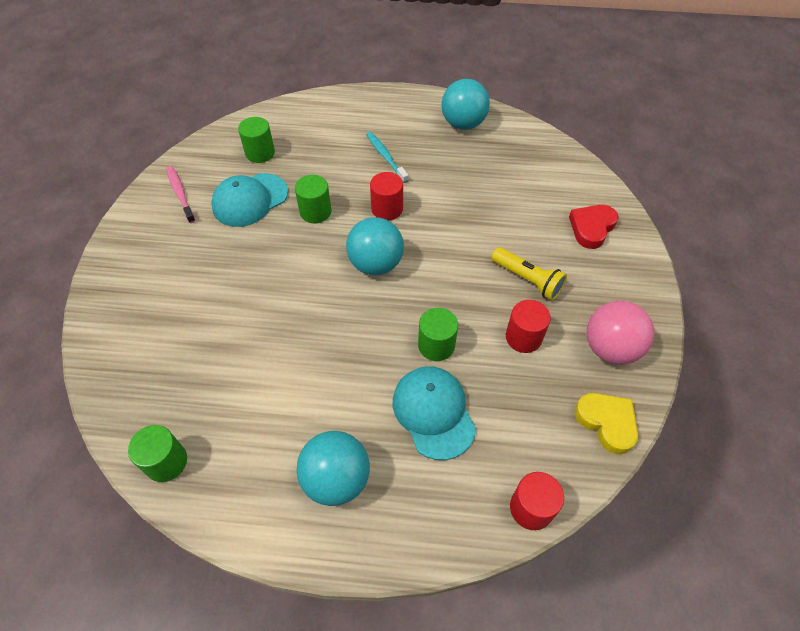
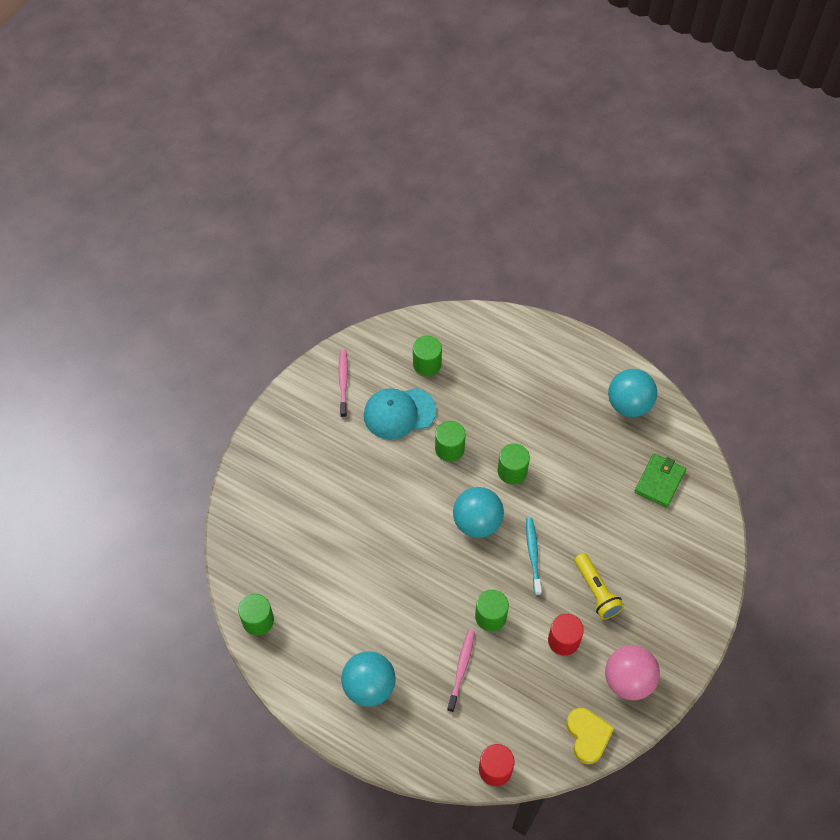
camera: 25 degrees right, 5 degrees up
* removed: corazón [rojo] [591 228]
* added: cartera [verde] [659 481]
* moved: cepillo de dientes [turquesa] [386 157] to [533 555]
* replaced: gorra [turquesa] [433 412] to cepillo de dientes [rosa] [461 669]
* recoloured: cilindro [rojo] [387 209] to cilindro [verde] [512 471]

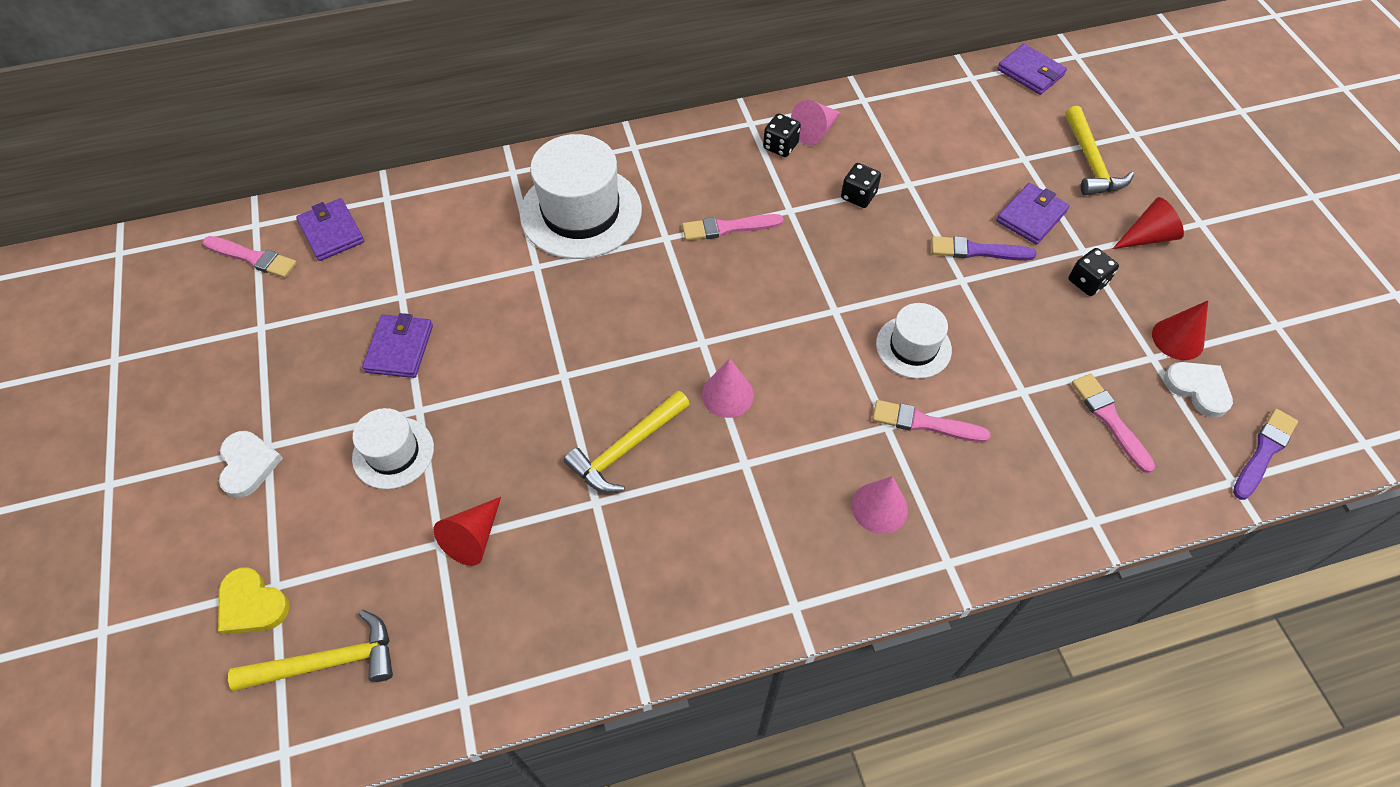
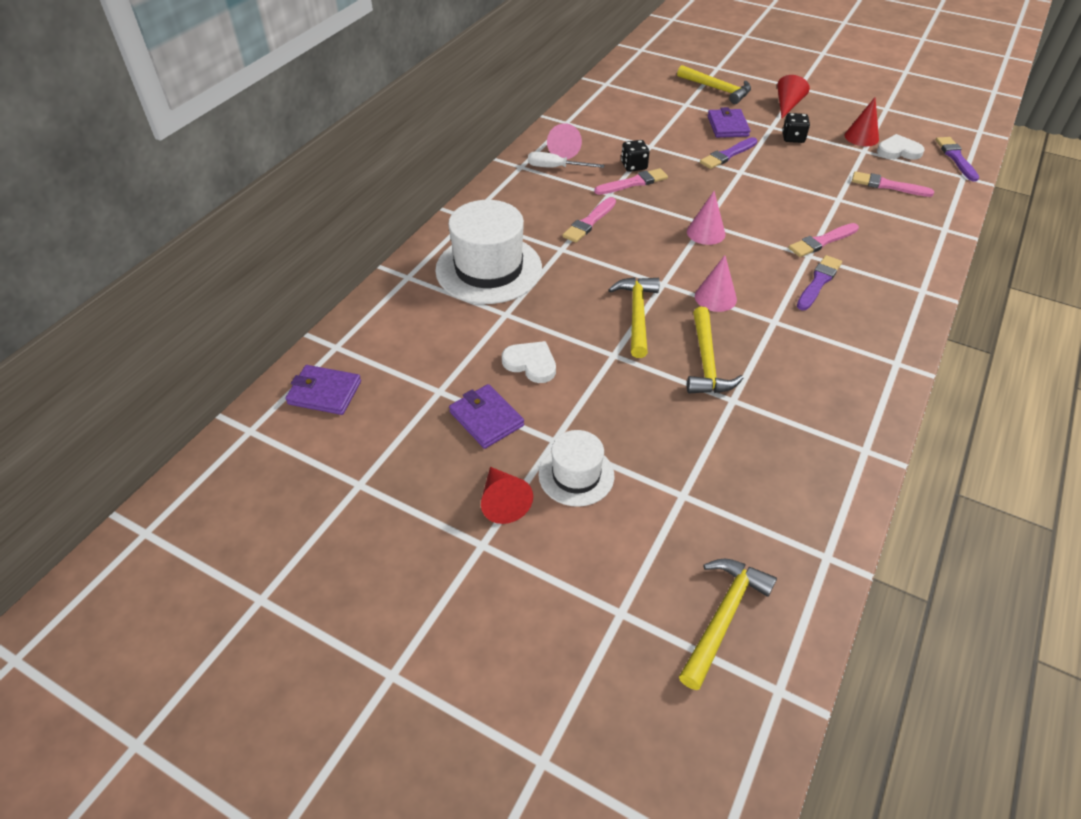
camera: 45 degrees left, 10 degrees down
* removed: corazón [amarillo] [252 604]
* removed: sombrero [blanco] [913 347]
* removed: cartera [morado] [1030 72]
* added: martillo [amarillo] [636 314]
* added: pincel [morado] [818 282]
* moved: pincel [rosa] [252 258] to [633 183]
* moved: corazón [blanco] [248 465] to [531 363]
* moved: cono [rojo] [473 538] to [503 501]
* moved: cono [rosa] [879 507] to [706 232]
* replaced: dado [negro] [780 146] to destornillador [blanco] [556 168]

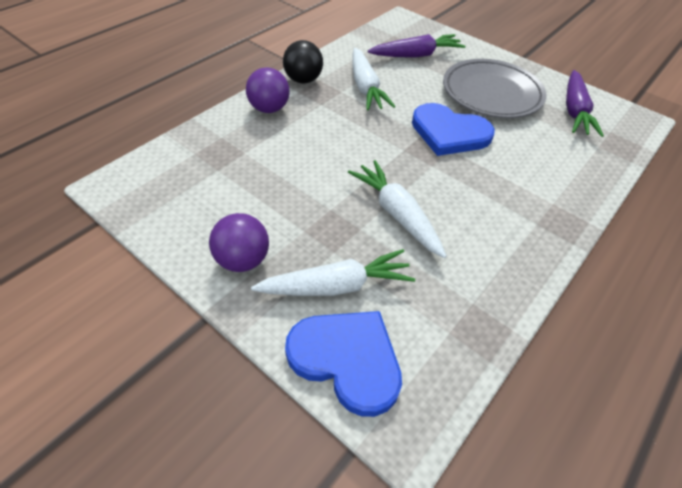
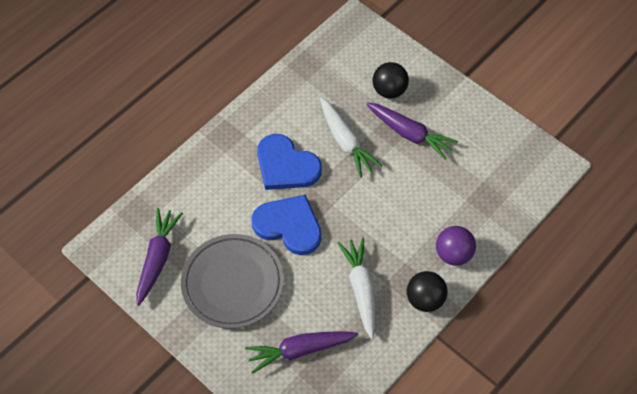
camera: 175 degrees left, 10 degrees up
* removed: pelota [morado] [242 260]
* added: zanahoria [morado] [409 134]
* moved: corazón [azul] [347 359] to [286 165]
* replaced: zanahoria [blanco] [336 286] to pelota [negro] [389 90]

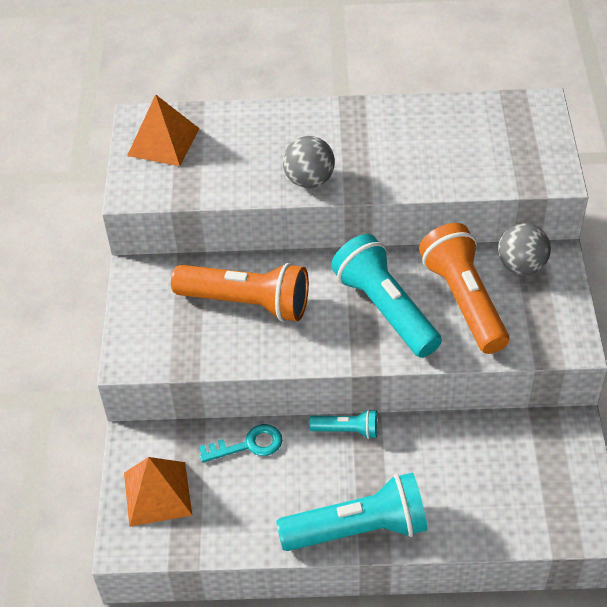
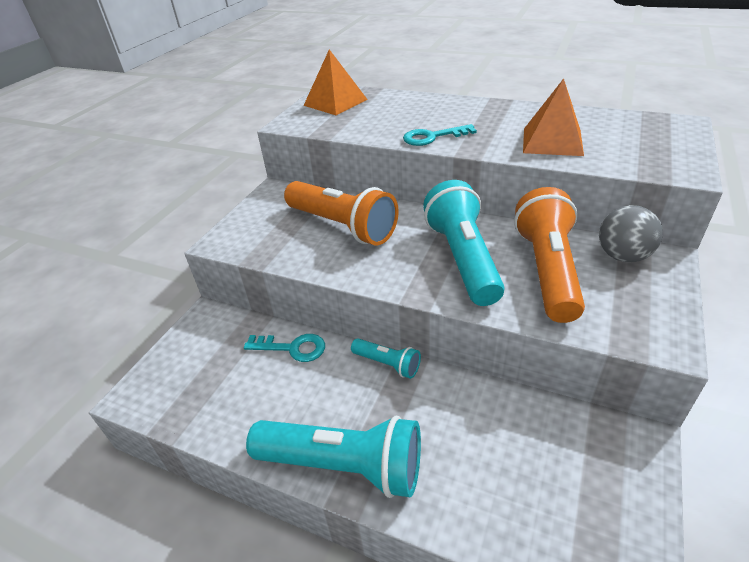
camera: 25 degrees right, 10 degrees down
* moved: pirámide [naranja] [157 493] to [552 141]
* replaced: pelota [gris] [309 180] to llave [turquesa] [432 137]

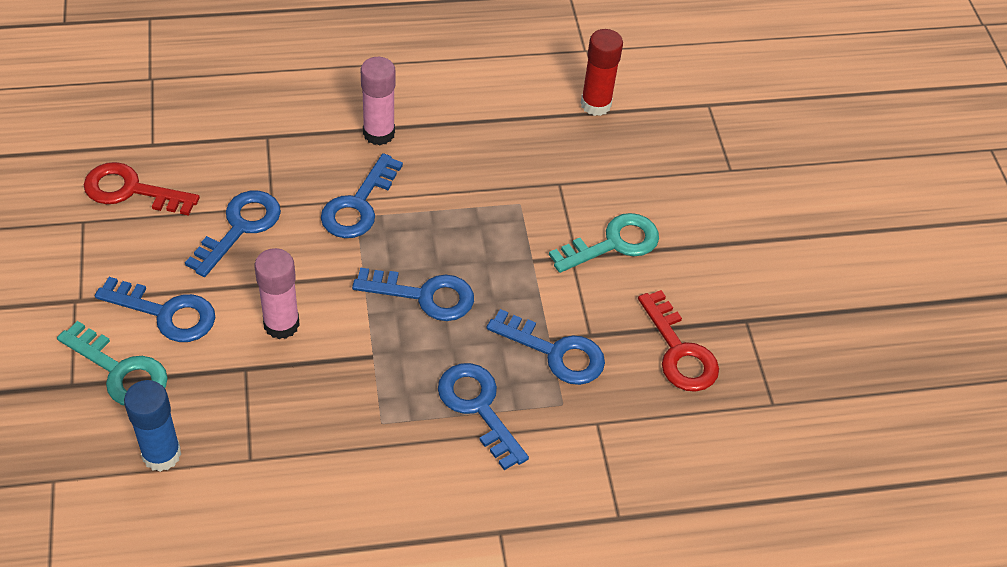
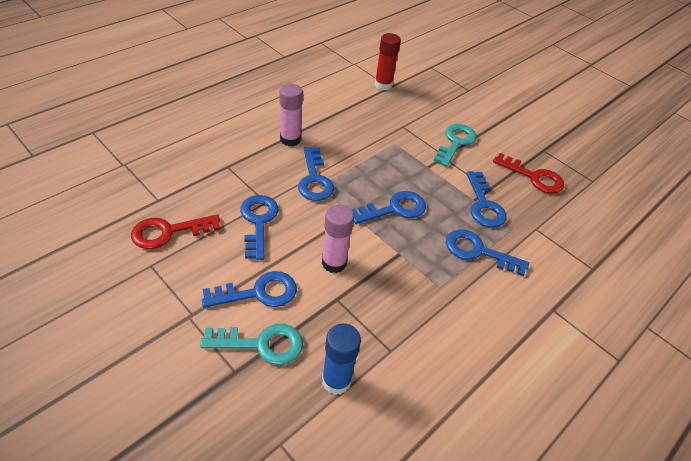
camera: 35 degrees left, 5 degrees down
* turned: llave [azul] [555 352] = [484 205] 90 degrees clockwise

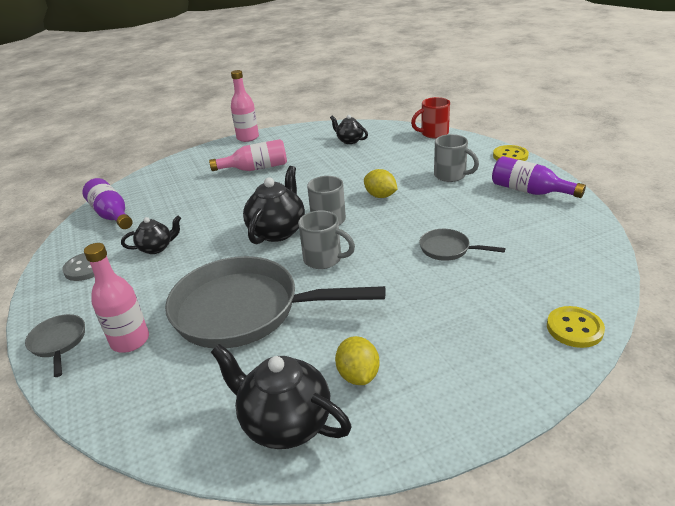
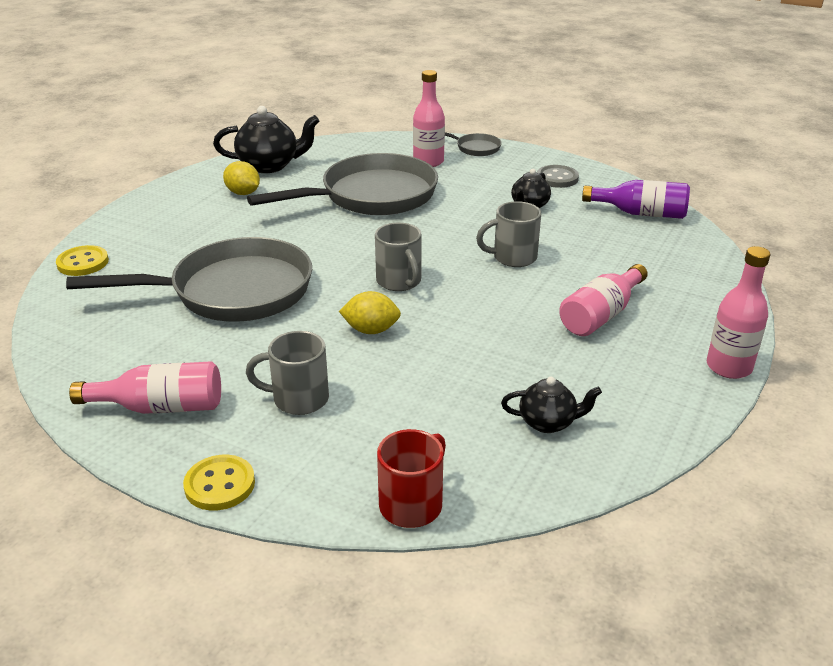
camera: 140 degrees right, 0 degrees up
* removed: tetera [negro] [278 231]
* moved: taza [gris] [324 259] to [513 257]
* recoloured: botella [morado] [529 191] to botella [rosa] [160 407]
* resized: sartén [gris] [448 249] = [232 291] x2.33

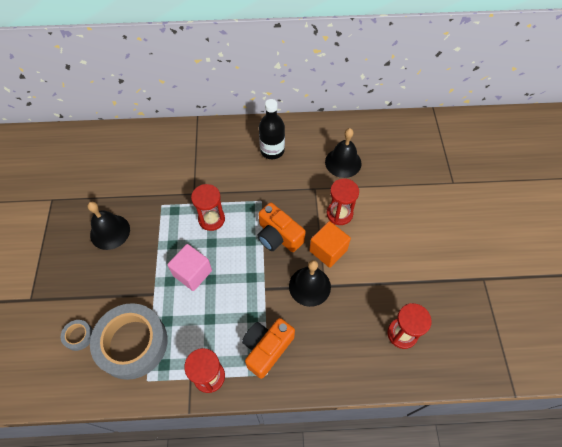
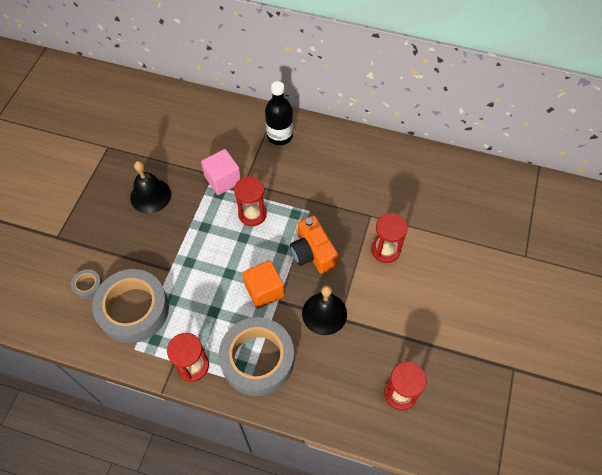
camera: 20 degrees right, 0 degrees up
* removed: campana [negro] [343 162]
* moved: cubo [rosa] [192 273] to [223 180]
* moved: botella [negro] [272 150] to [280 136]
* moved: cubo [naranja] [328 250] to [264 291]
* replaced: cámara [naranja] [266 348] to cinta adhesiva [gris] [257 359]

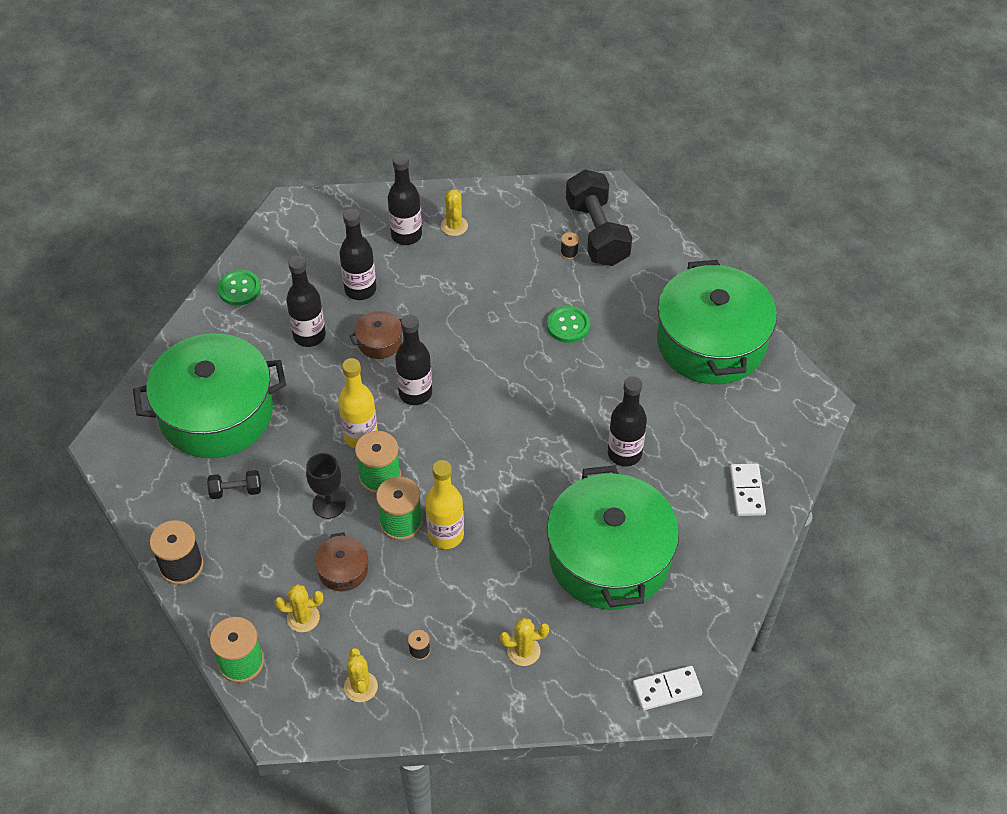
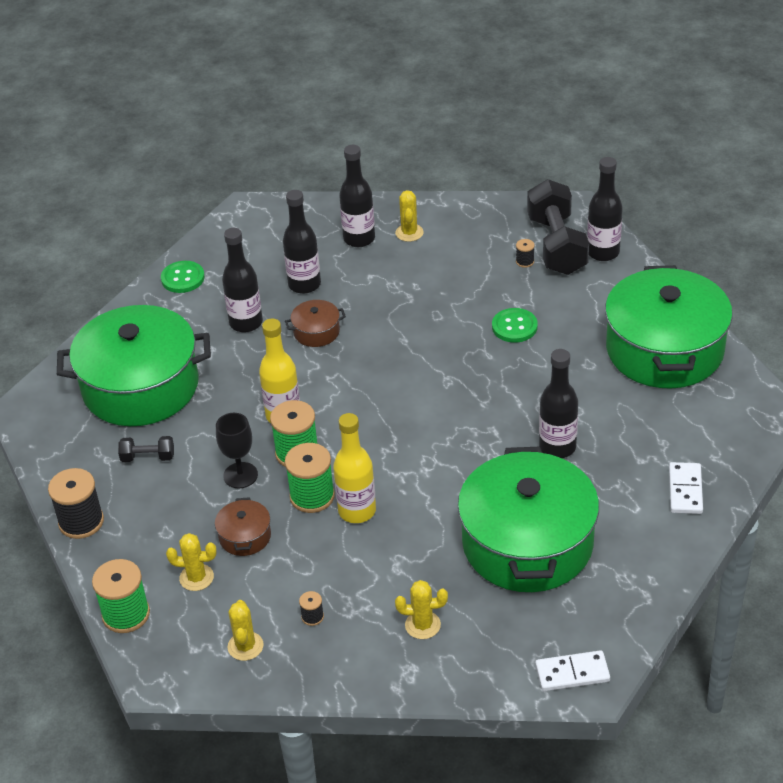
camera: 10 degrees right, 10 degrees down
* moved: botella [negro] [415 393] to [603 252]

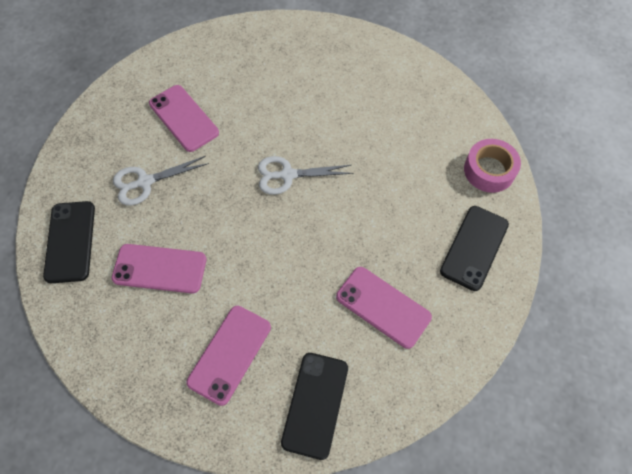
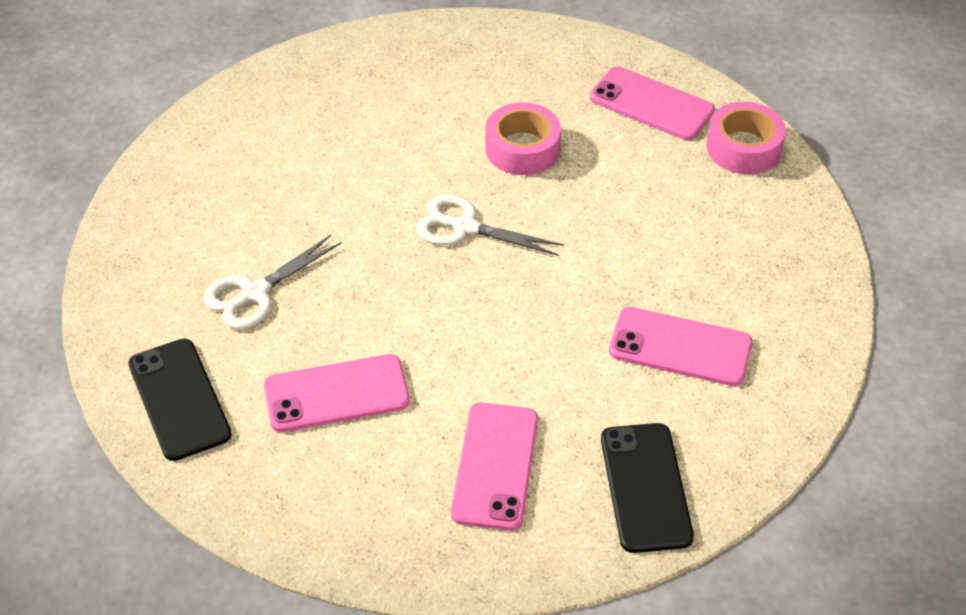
camera: 20 degrees left, 15 degrees down
* removed: móvil [negro] [474 247]
* added: cinta adhesiva [rosa] [522 148]
* moved: móvil [rosa] [184 118] to [651 104]
* turned: tijeras [blanco] [288 175] = [465 227] 45 degrees clockwise

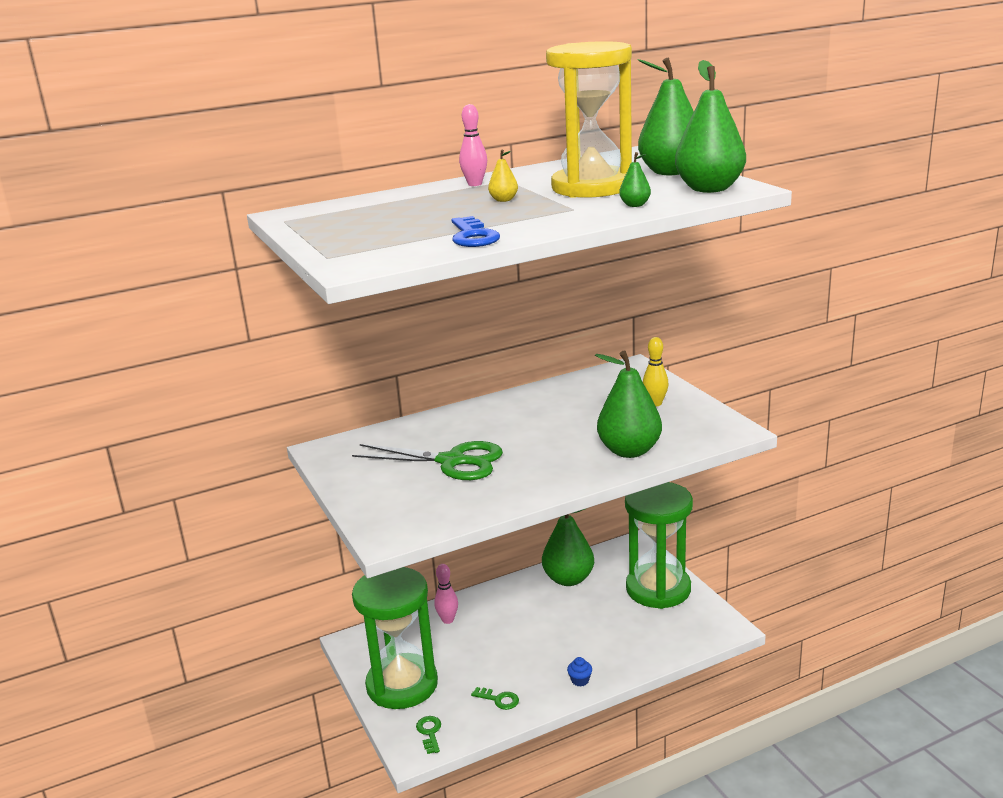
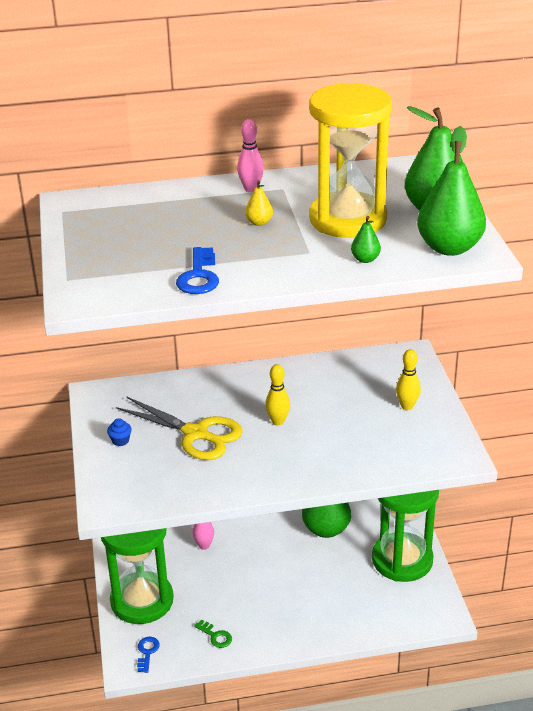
camera: 15 degrees right, 10 degrees up
* removed: pera [verde] [629 451]
* added: bolo [amarillo] [278 421]
* moved: magdalena [azul] [580 680] to [120 441]
* recoloured: tijeras [verde] [452 461] to tijeras [amarillo] [196 434]
* recoloured: llave [verde] [429 732] to llave [azul] [147 652]

